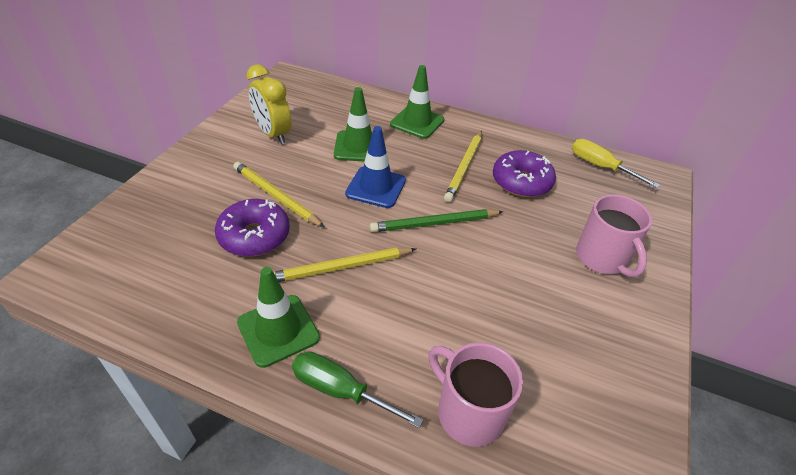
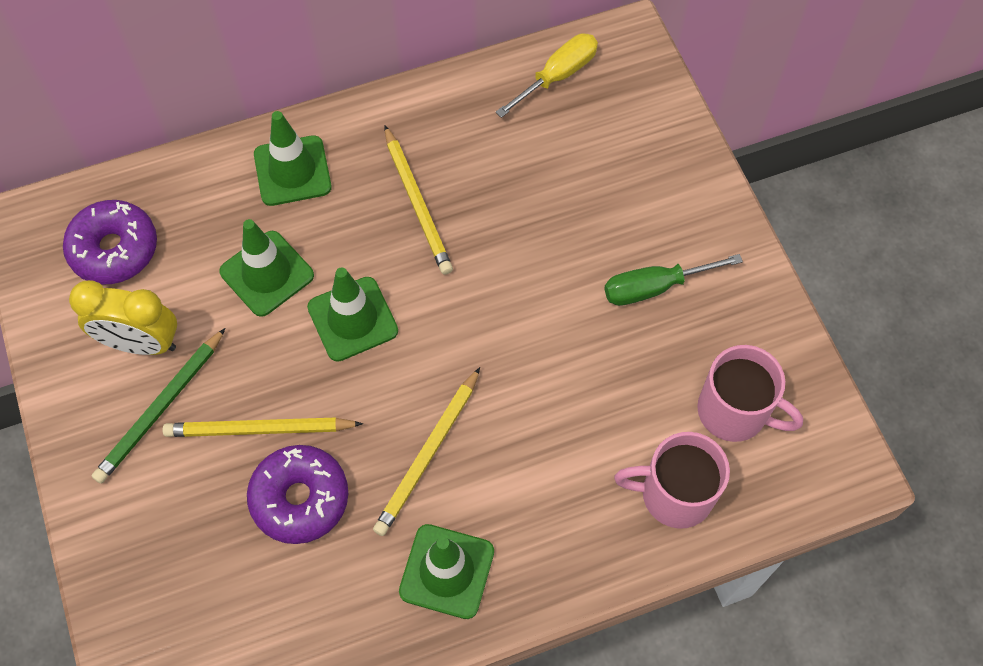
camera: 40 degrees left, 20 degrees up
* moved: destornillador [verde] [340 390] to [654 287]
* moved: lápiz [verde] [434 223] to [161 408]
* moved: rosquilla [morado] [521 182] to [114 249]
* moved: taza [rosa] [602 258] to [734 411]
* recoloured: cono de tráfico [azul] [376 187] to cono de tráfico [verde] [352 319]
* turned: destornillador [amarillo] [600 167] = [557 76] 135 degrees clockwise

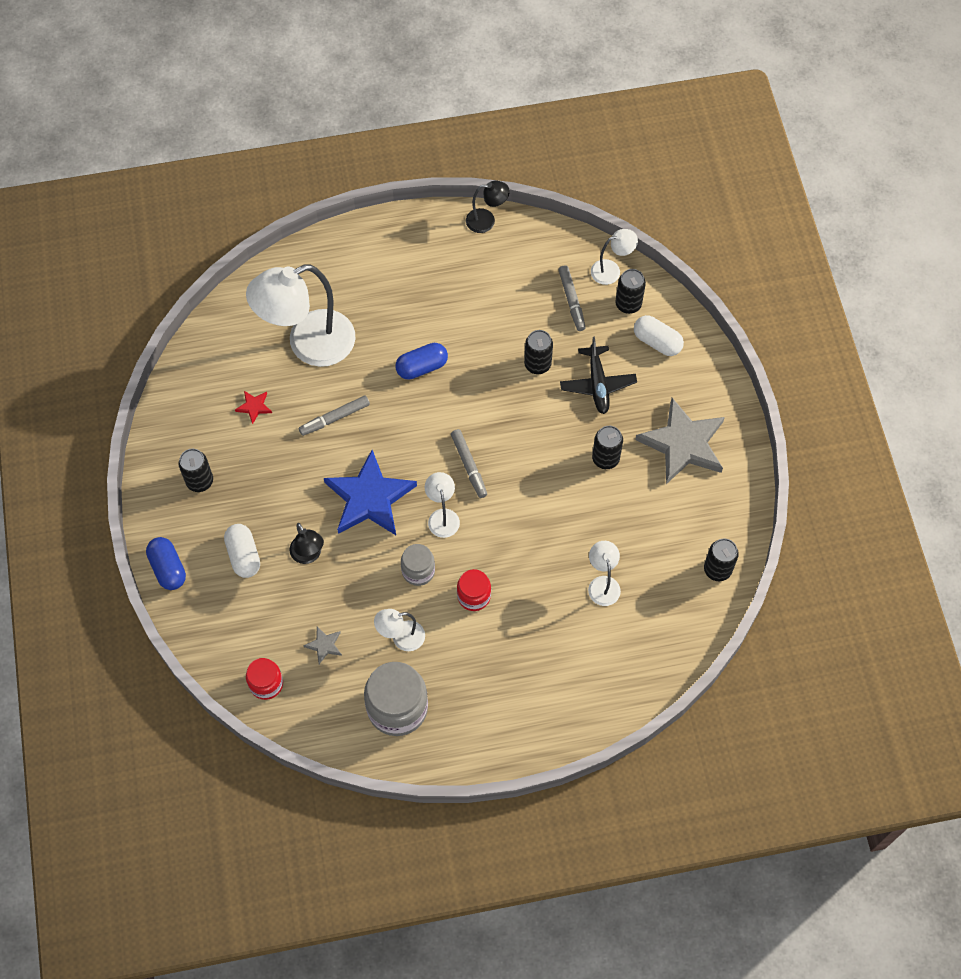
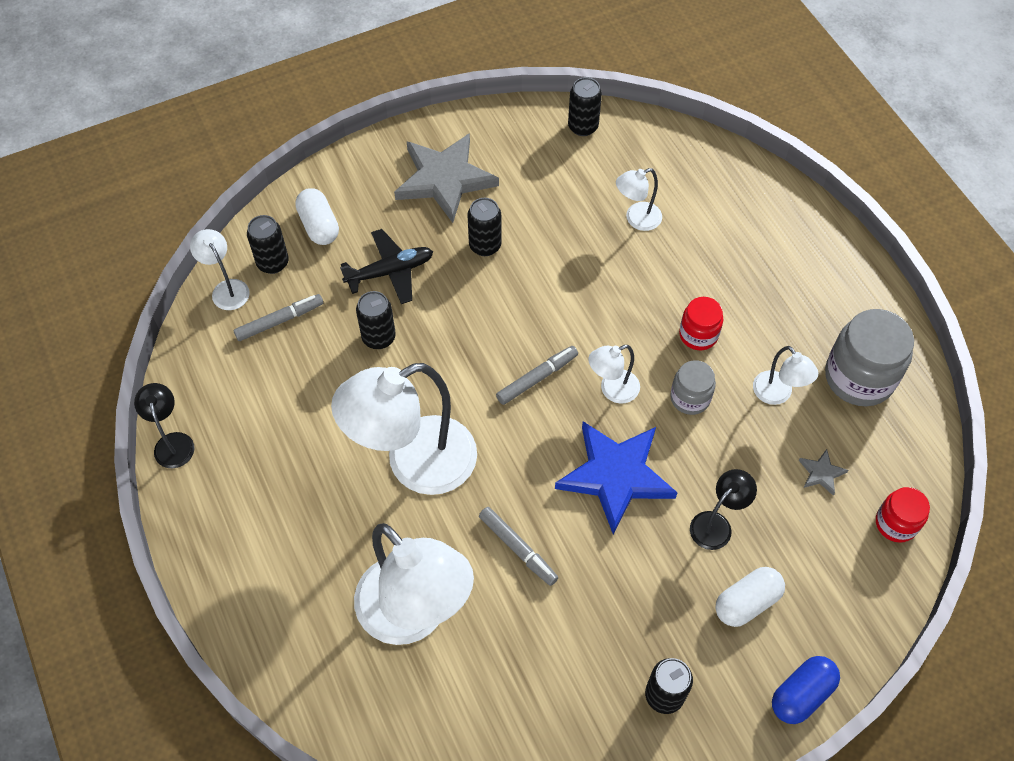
camera: 105 degrees left, 5 degrees down
* removed: estrella [rojo] [254 407]
* replaced: cápsula [azul] [422 367] to lámpara [blanco] [415 464]
* turned: cápsula [blanco] [657 342] = [319 226] 45 degrees counterclockwise

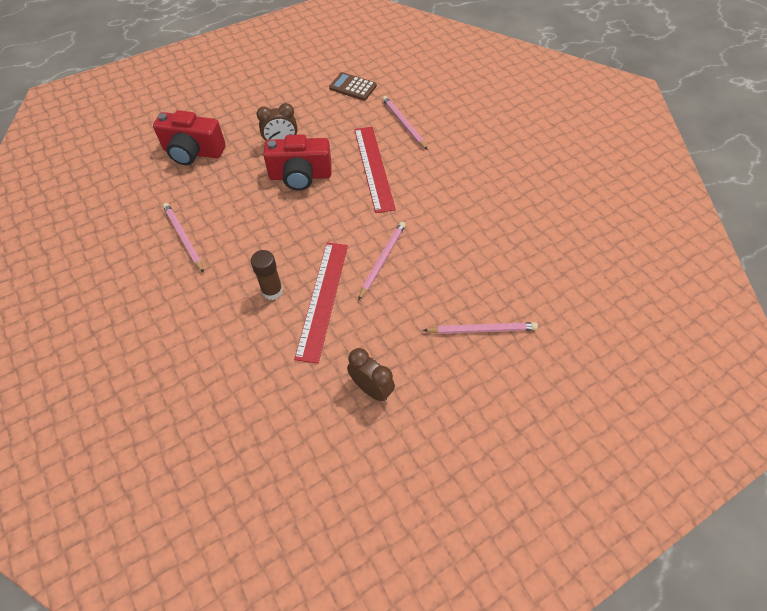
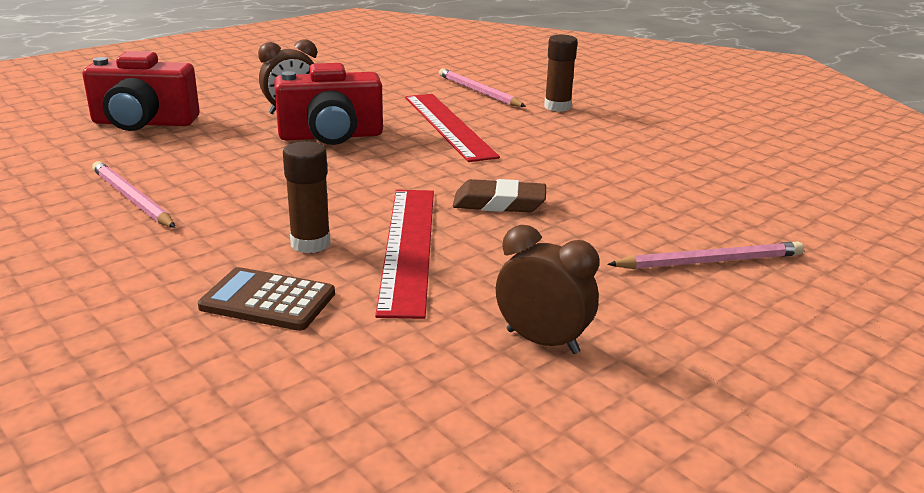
camera: 10 degrees left, 30 degrees down
* added: barra de pegamento [marrón] [557 107]
* moved: calculadora [marrón] [353 87] to [268 300]
* replaced: lápiz [rosa] [382 260] to goma de borrar [marrón] [499 203]

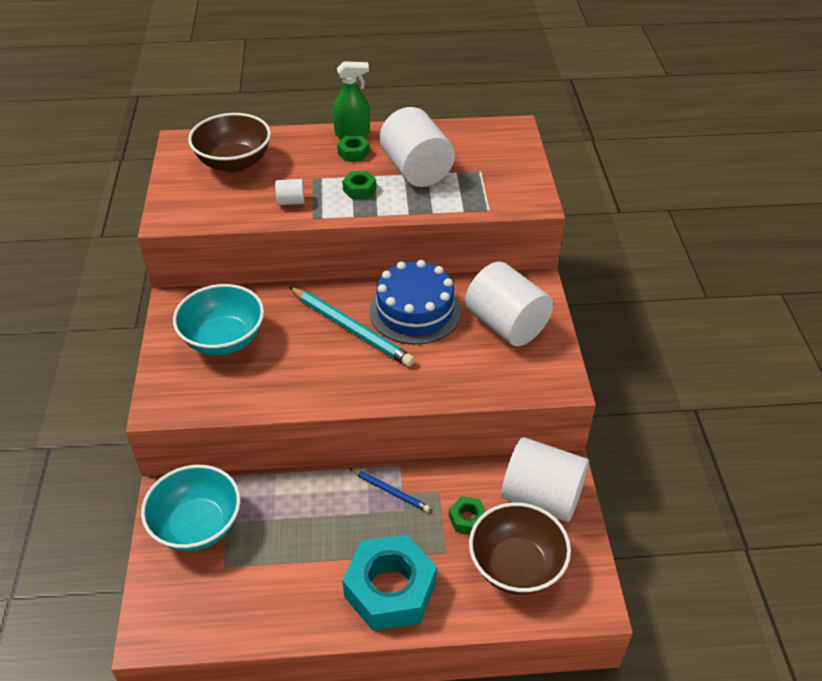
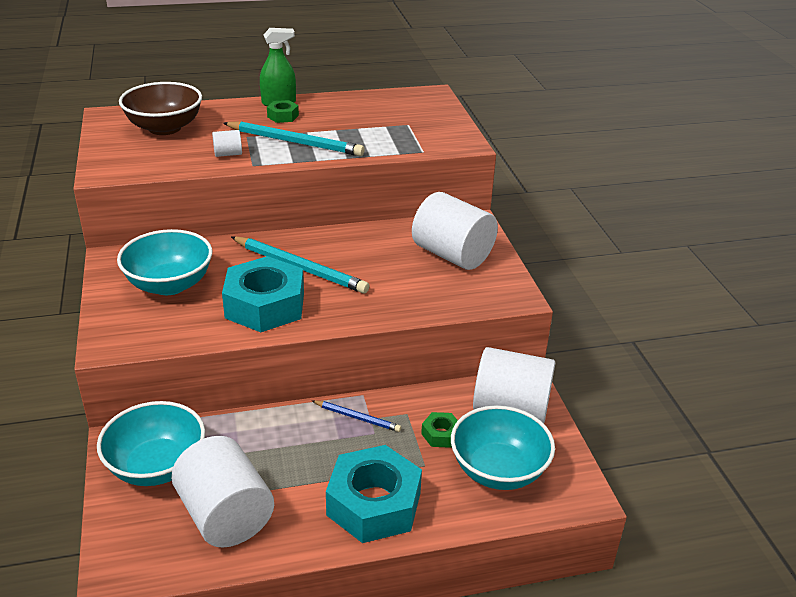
camera: 10 degrees left, 10 degrees down
* removed: tarta [azul] [415 311]
* added: tuerca [turquesa] [265 305]
* moved: cilindro [blanco] [416 170] to [225 515]
* replaced: tuerca [verde] [359 189] to lápiz [turquesa] [294 142]
* recoloured: cuenco [marrón] [516 566] to cuenco [turquesa] [498 470]

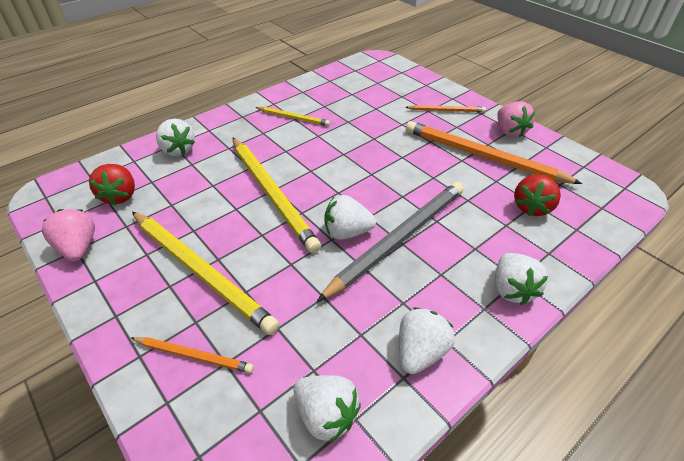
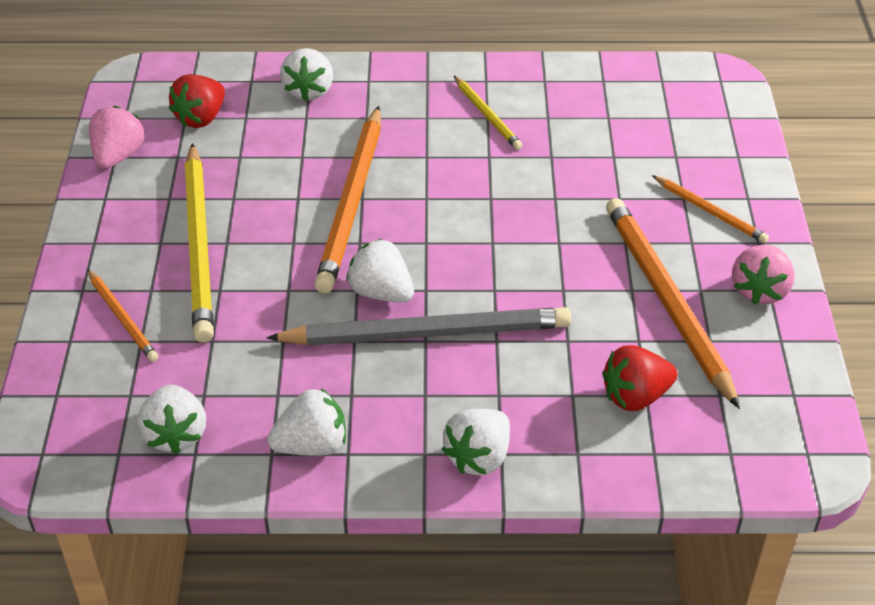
camera: 40 degrees right, 0 degrees up
* recoloured: lápiz [amarillo] [272 194] to lápiz [naranja] [352 202]

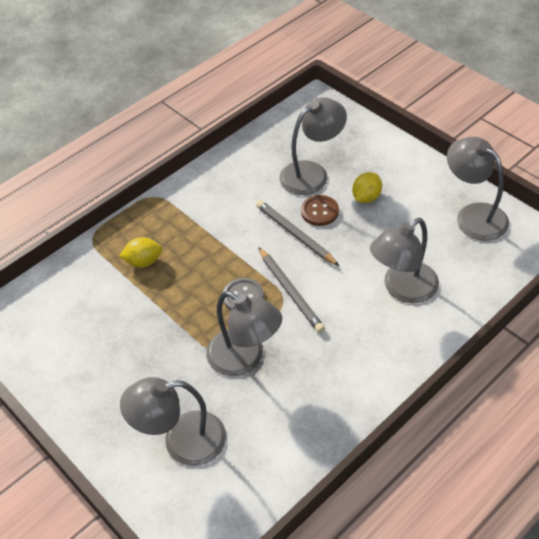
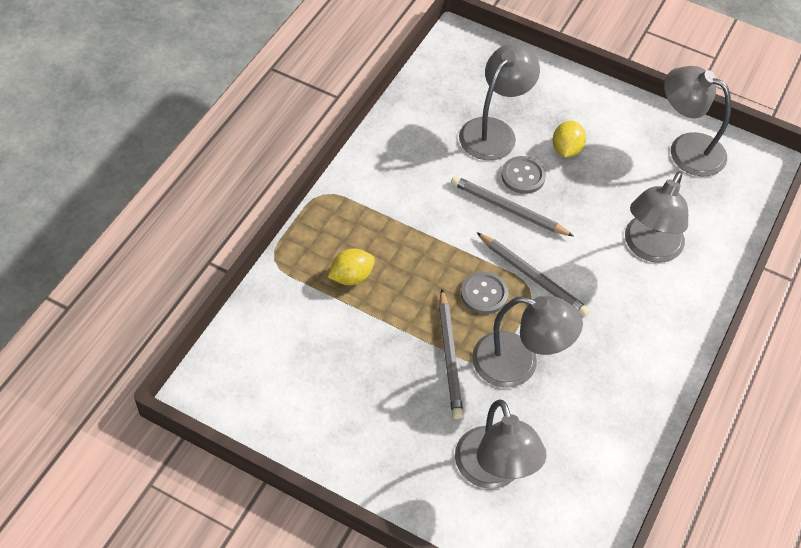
camera: 25 degrees left, 5 degrees up
* added: lápiz [gris] [449 356]
* recoloured: botón [marrón] [319 211] to botón [gris] [523 176]
* turned: lámpara [gris] [181 441] = [493 472] 75 degrees counterclockwise

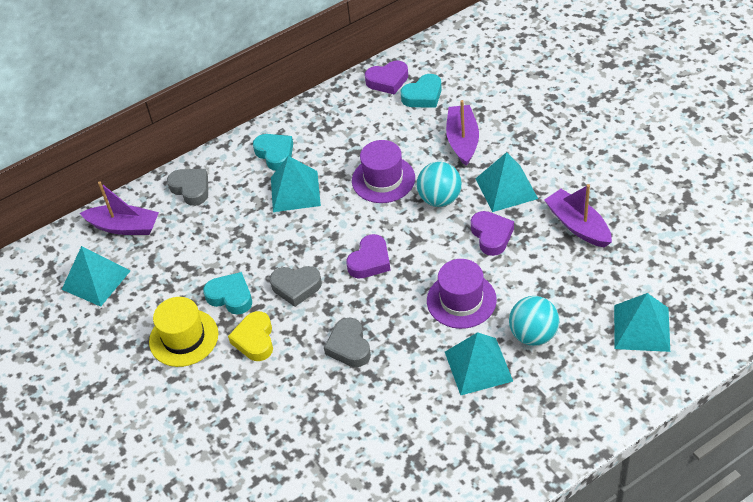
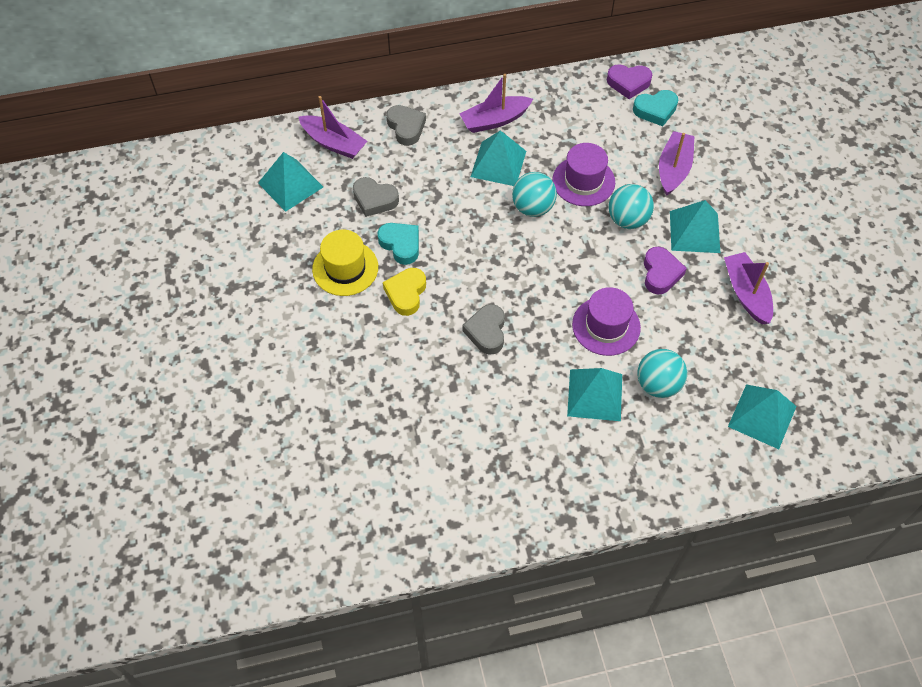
camera: 15 degrees right, 10 degrees up
* removed: corazón [morado] [370 261]
* added: pelota [turquesa] [533 207]
* moved: corazón [gris] [296 287] to [374 199]
* replaced: corazón [turquesa] [275 154] to barco [morado] [495 120]

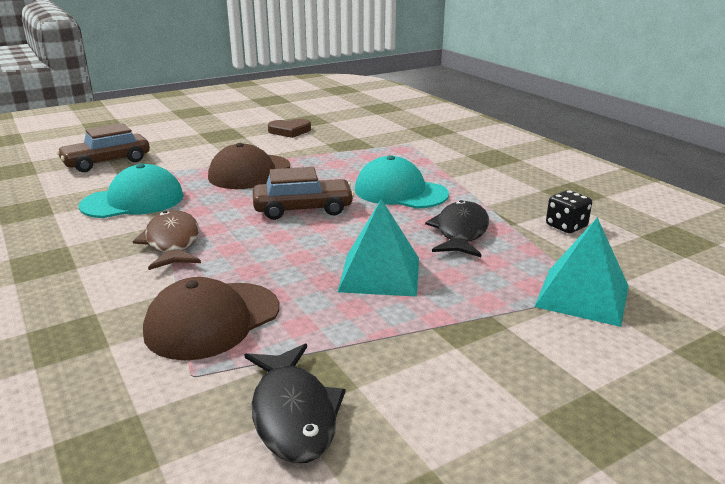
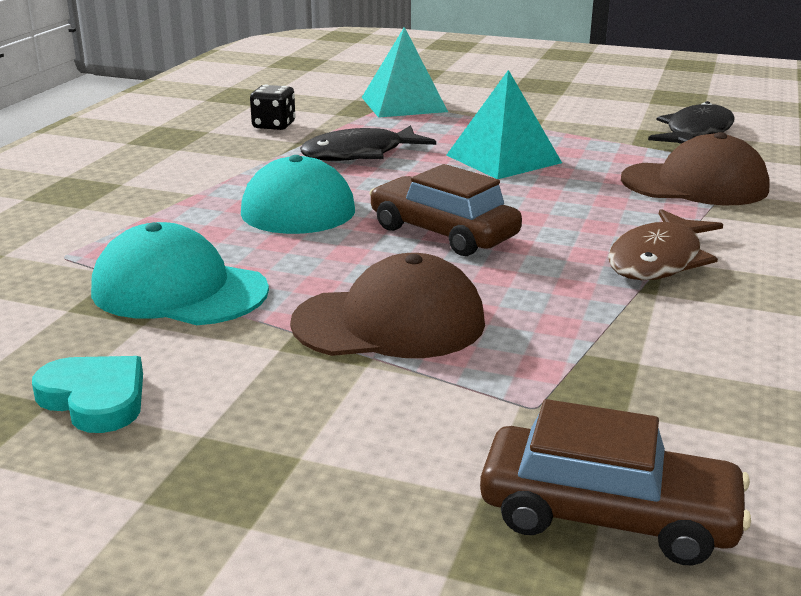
camera: 130 degrees left, 0 degrees up
* moved: gorra [turquesa] [133 201] to [179 290]
* recoloured: corazón [marrón] [290 131] to corazón [turquesa] [95 398]

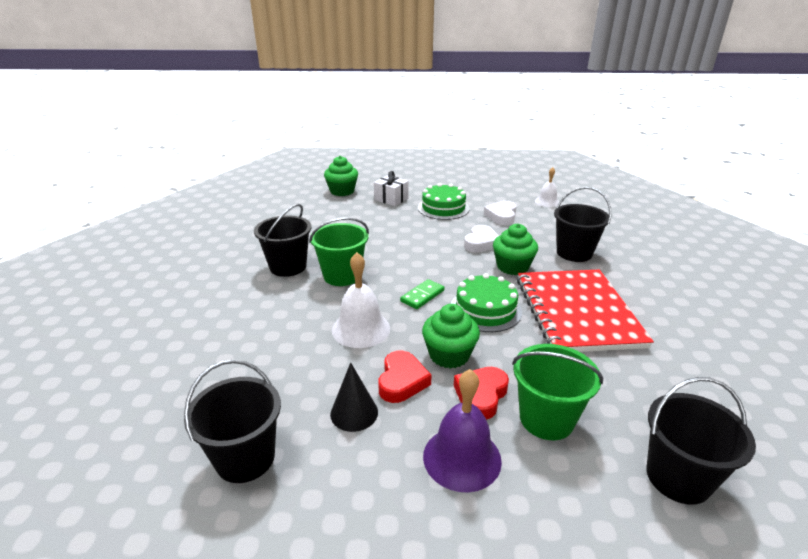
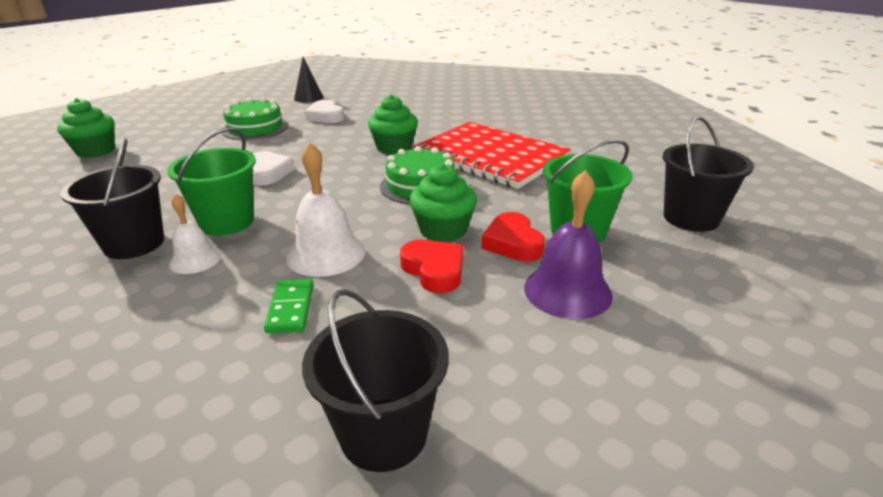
camera: 45 degrees left, 0 degrees up
* removed: regalo [blanco] [391 199]
* removed: balde [negro] [574 253]
* moved: cono [negro] [354 413] to [308 98]
* moved: ficha de dominó [verde] [422 296] to [291 308]
* moved: corazón [blanco] [481 243] to [267 173]
* moved: campana [blanco] [547 202] to [195 259]

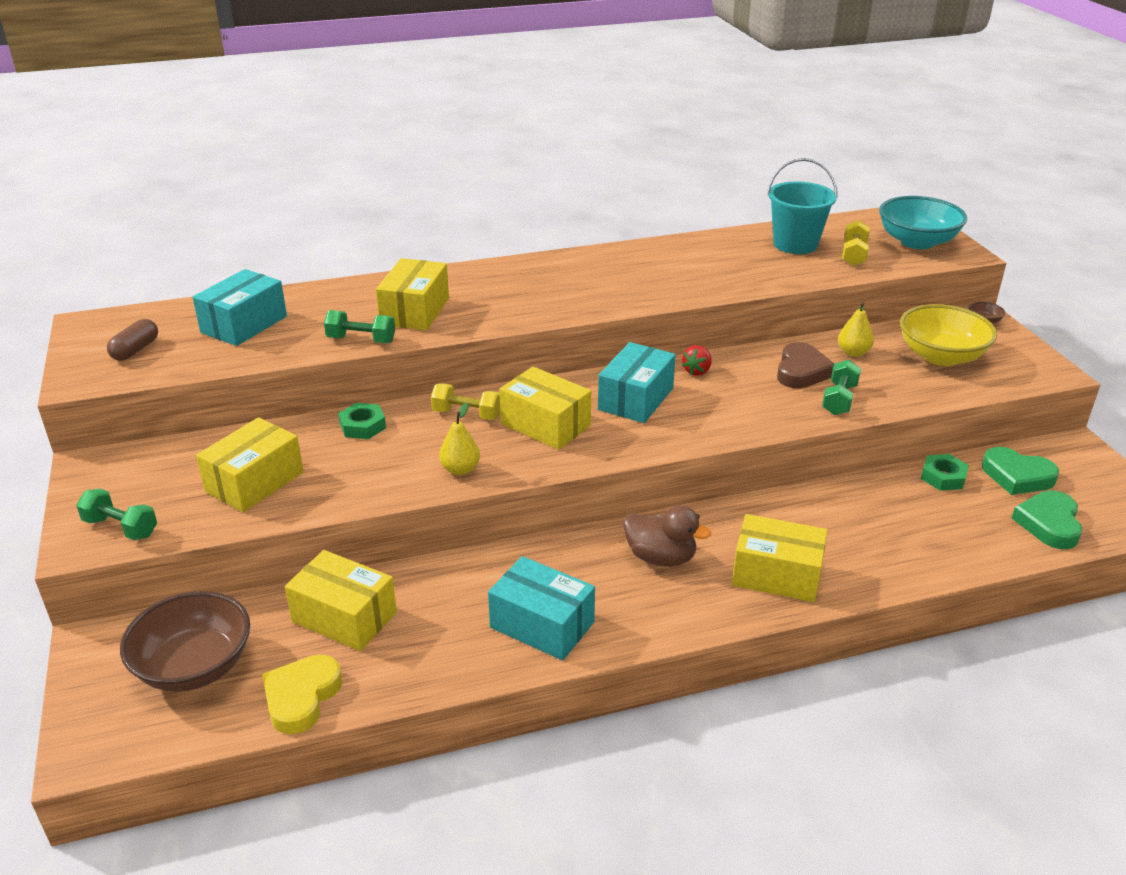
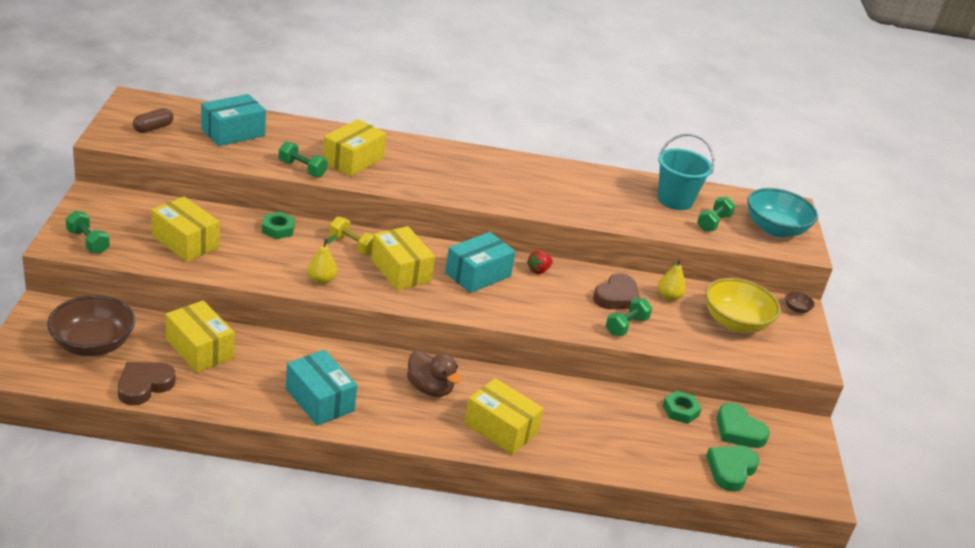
camera: 15 degrees right, 0 degrees up
* recoloured: corazón [amarillo] [301 697] to corazón [marrón] [144 385]
* recoloured: mancuerna [amarillo] [853 255] to mancuerna [verde] [713 223]
* turned: caja [amarillo] [254 482] = [185 242] 75 degrees clockwise

